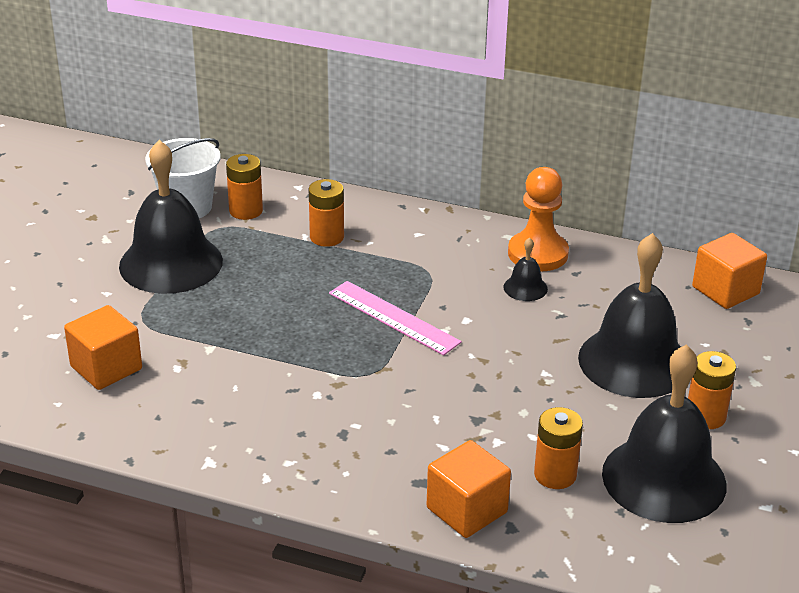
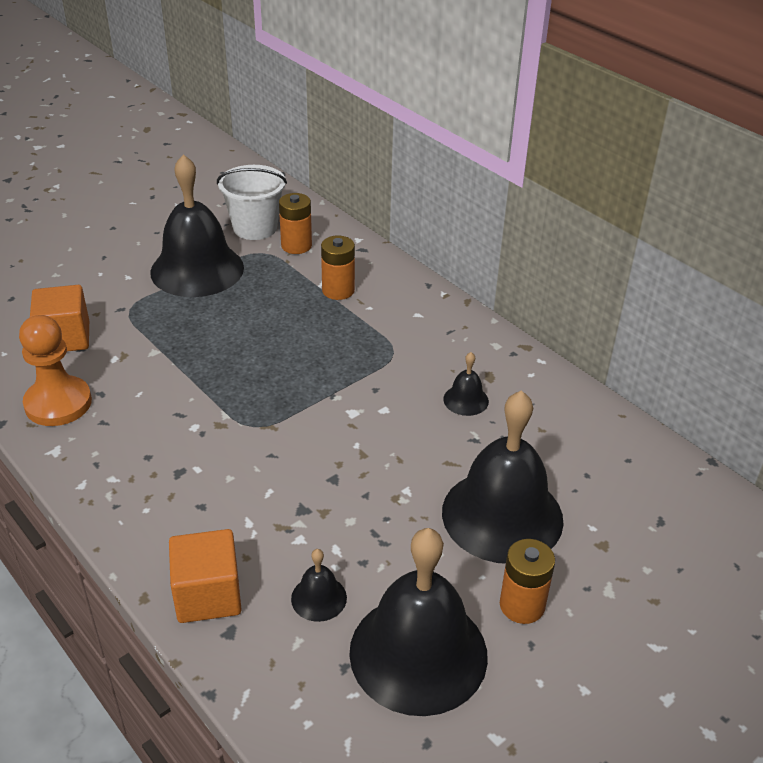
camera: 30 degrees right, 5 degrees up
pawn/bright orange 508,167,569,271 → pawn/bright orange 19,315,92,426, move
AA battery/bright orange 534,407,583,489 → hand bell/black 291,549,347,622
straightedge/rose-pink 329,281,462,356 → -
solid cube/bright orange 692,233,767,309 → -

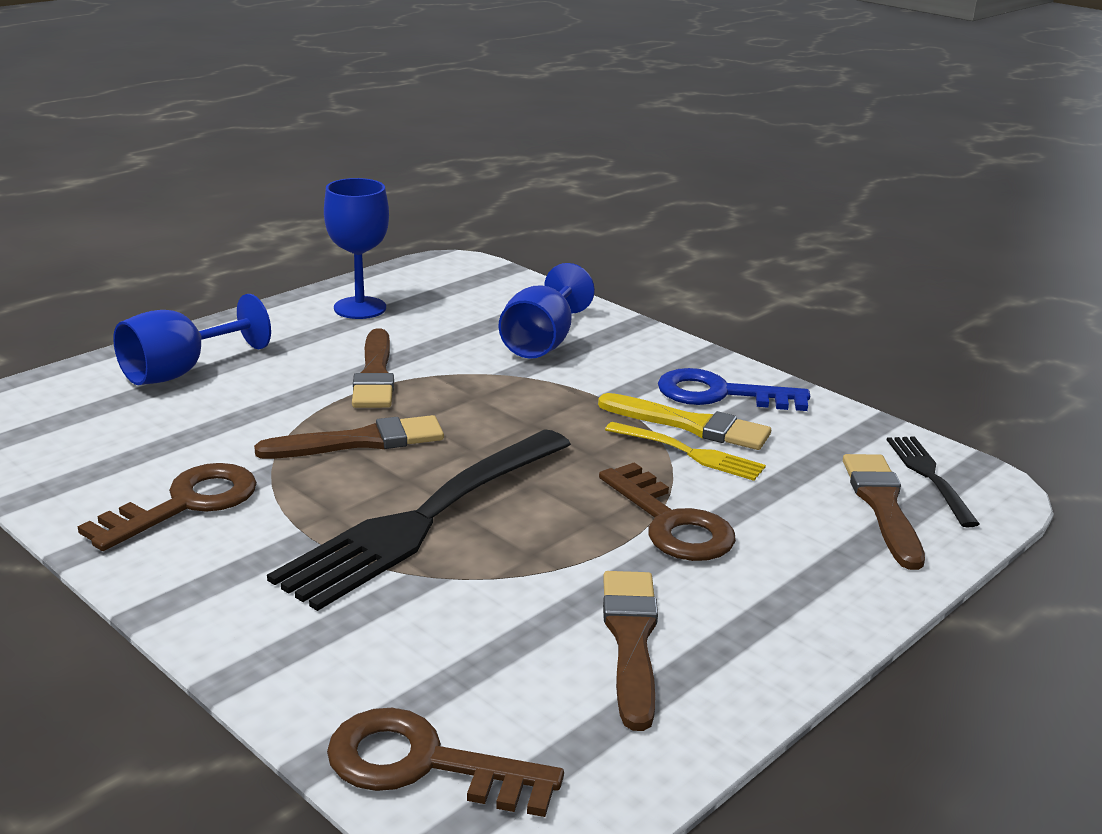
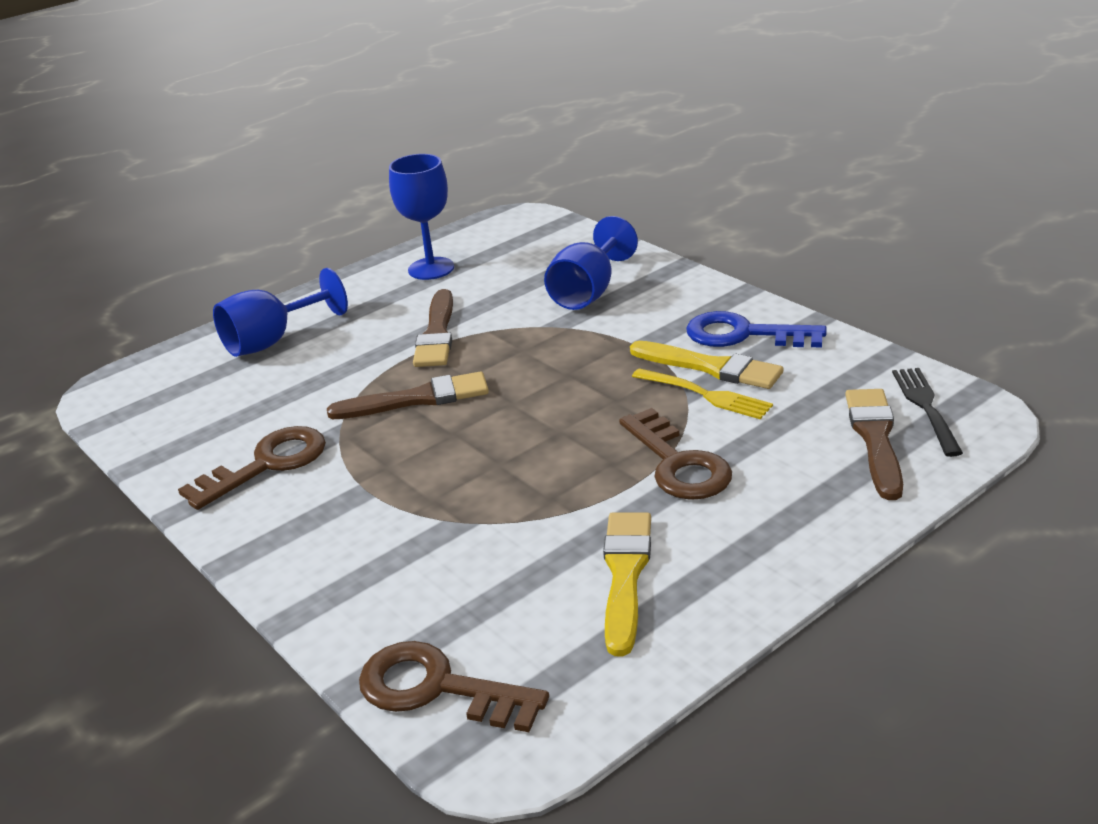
camera: 10 degrees right, 5 degrees up
paint brush/brown 603,571,658,731 → paint brush/bright yellow 603,513,651,656
dinner fork/black 267,429,571,611 → -

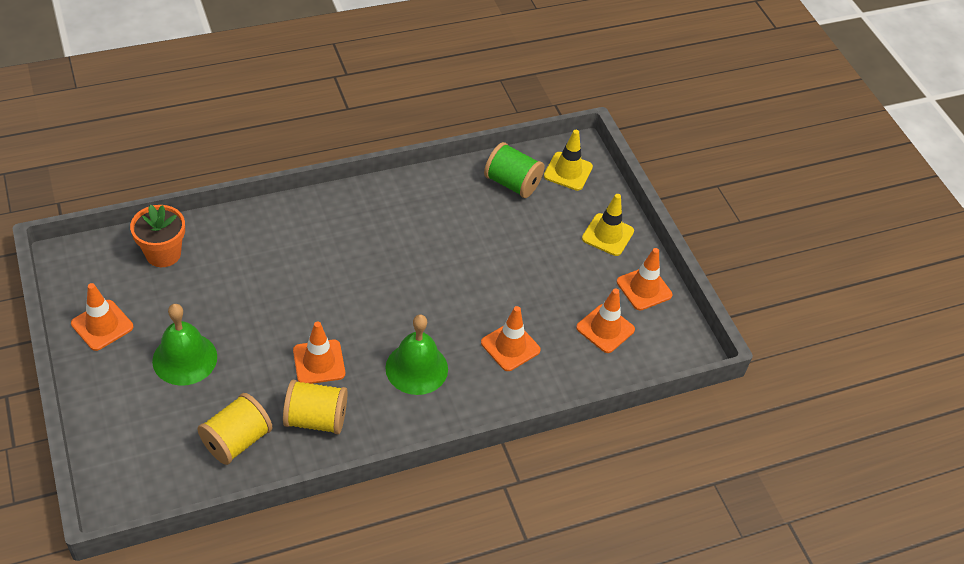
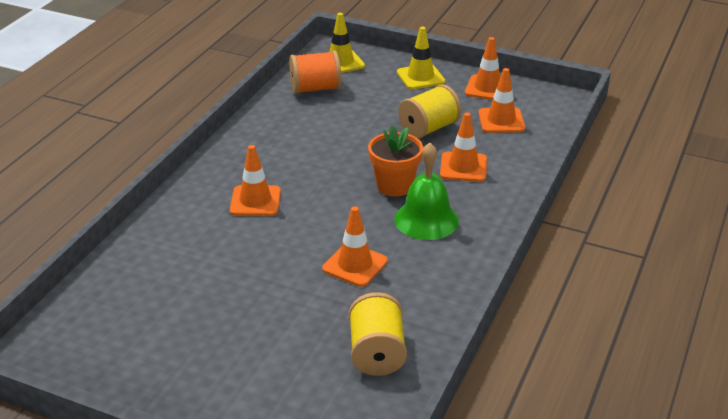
camera: 40 degrees left, 15 degrees down
safety cone/bright orange 71,283,133,351 → safety cone/bright orange 230,145,281,216, move
reel of thread/emerald 484,142,544,198 → reel of thread/bright orange 289,50,341,94
flower pot/bright orange 130,205,185,267 → flower pot/bright orange 368,125,423,196, move
reel of thread/bright yellow 283,380,348,434 → reel of thread/bright yellow 398,84,462,139, move
hand bell/emerald 152,304,217,385 → -

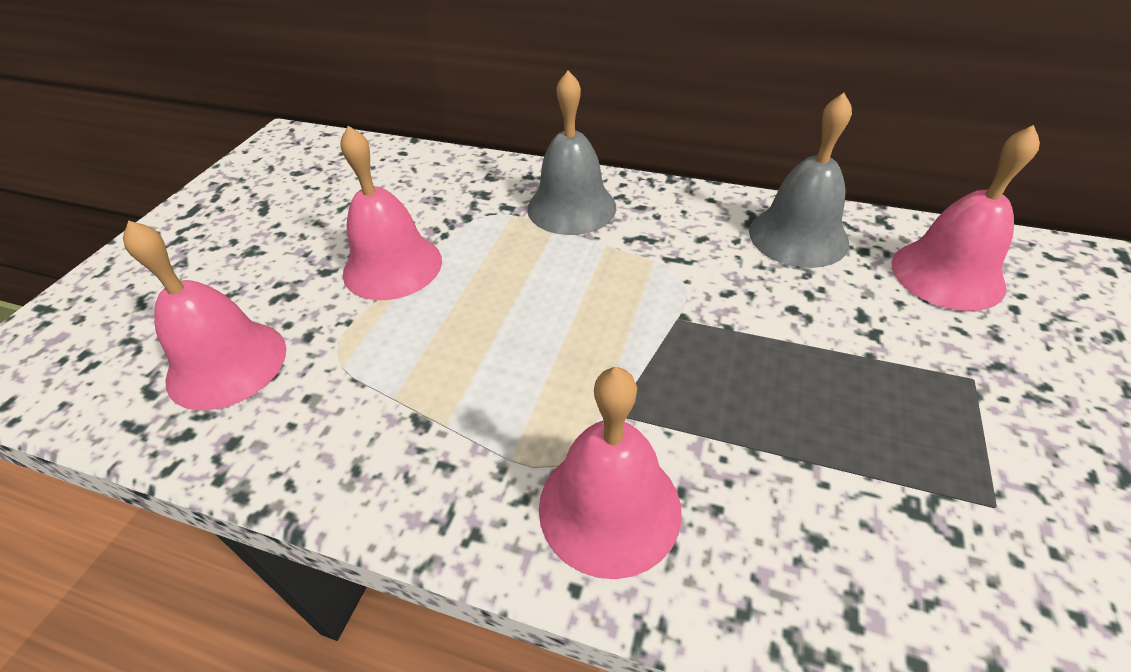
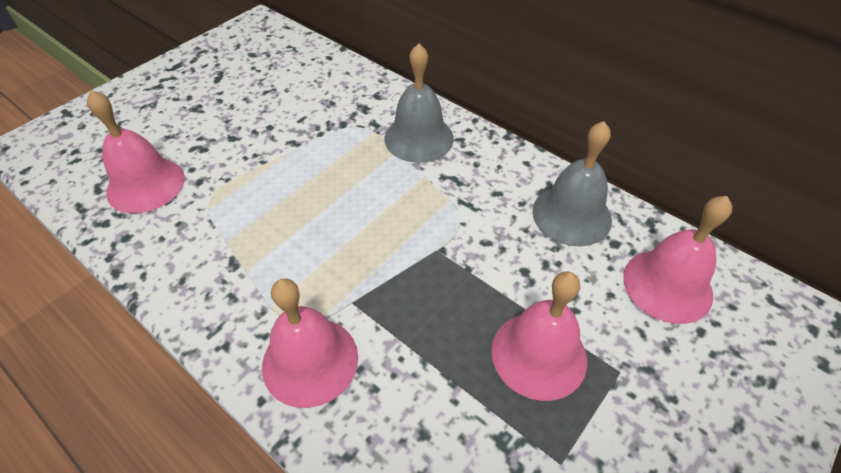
camera: 20 degrees right, 5 degrees up
hand bell/rose-pink 341,126,442,300 → hand bell/rose-pink 492,271,587,401, move

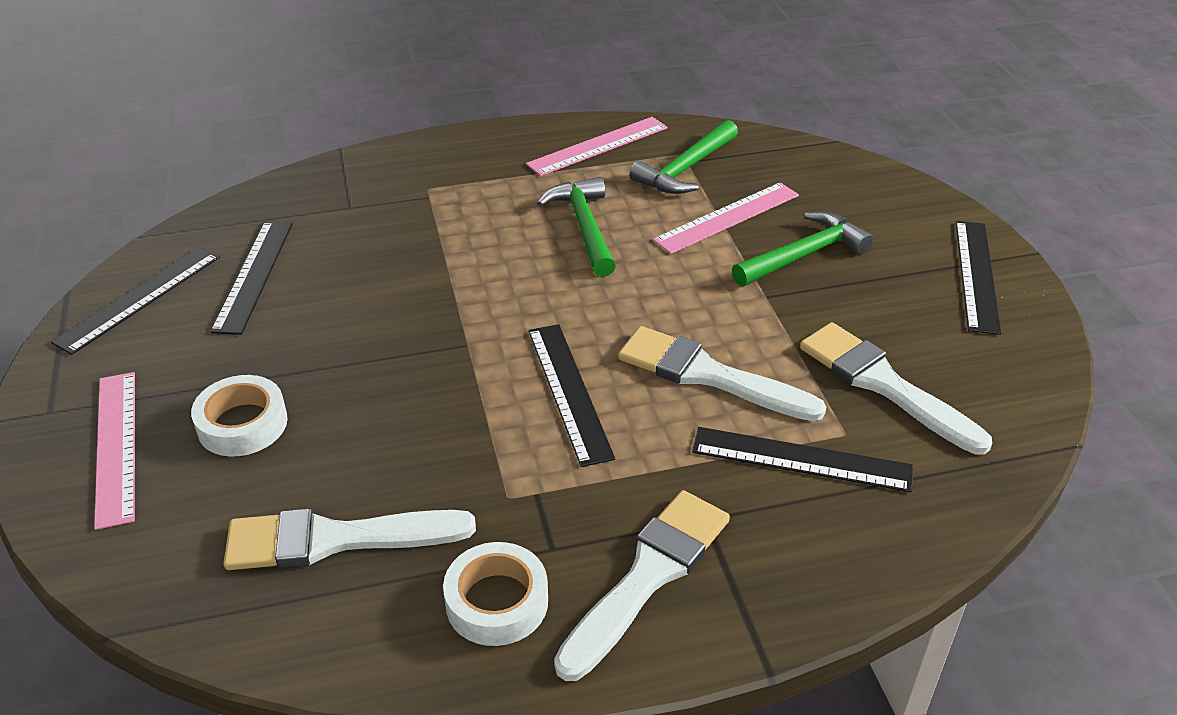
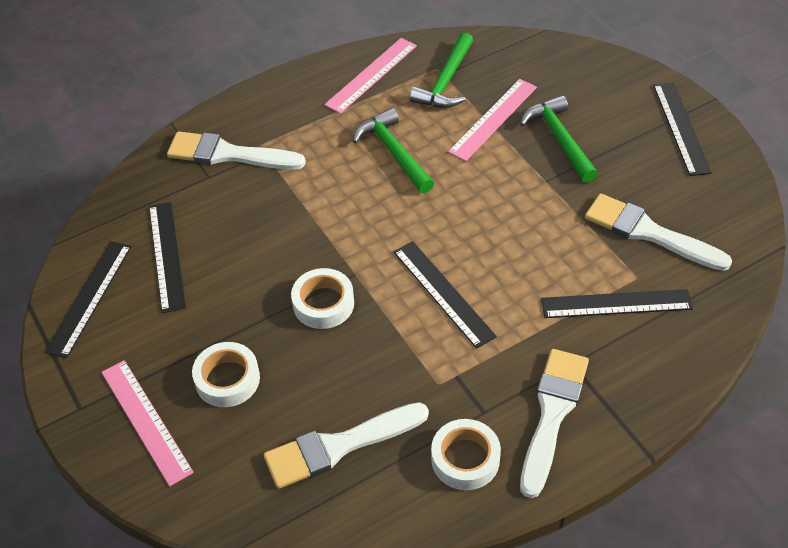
camera: 15 degrees left, 10 degrees up
paint brush/pure white 618,326,826,421 → paint brush/pure white 167,131,306,170, move
- → sticky tape/pure white 291,268,354,329
carpenter's hammer/emerald 732,211,874,286 → carpenter's hammer/emerald 520,95,598,183, 60 degrees counterclockwise

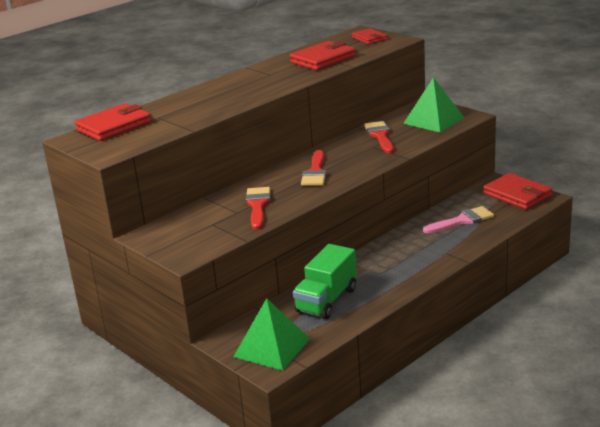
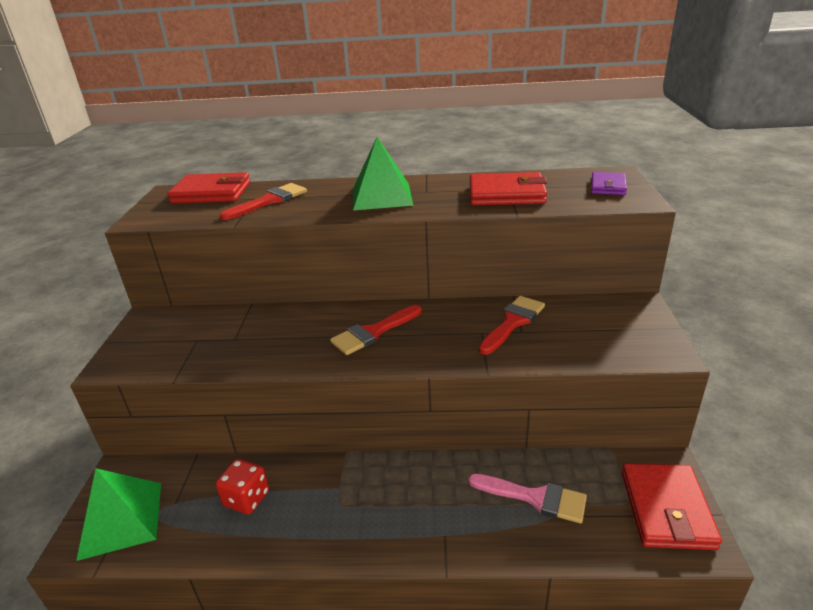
camera: 45 degrees right, 5 degrees up
truck/emerald 293,244,357,319 → dice/red 216,459,269,515
paint brush/red 246,187,271,230 → paint brush/red 220,183,307,220, move
solid pyramid/emerald 403,77,465,132 → solid pyramid/emerald 353,137,413,210, move
wallet/red 352,28,387,44 → wallet/purple 591,172,627,195

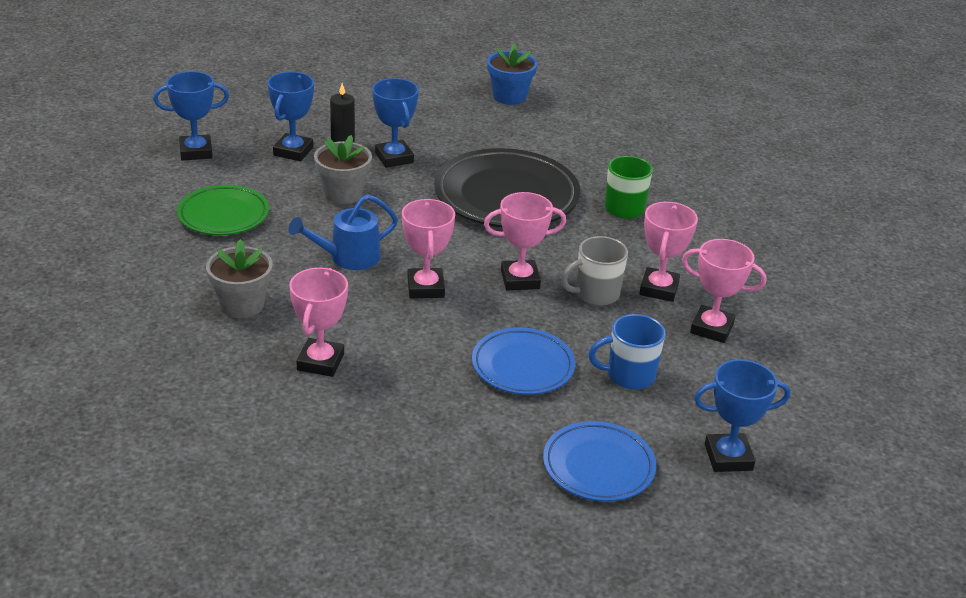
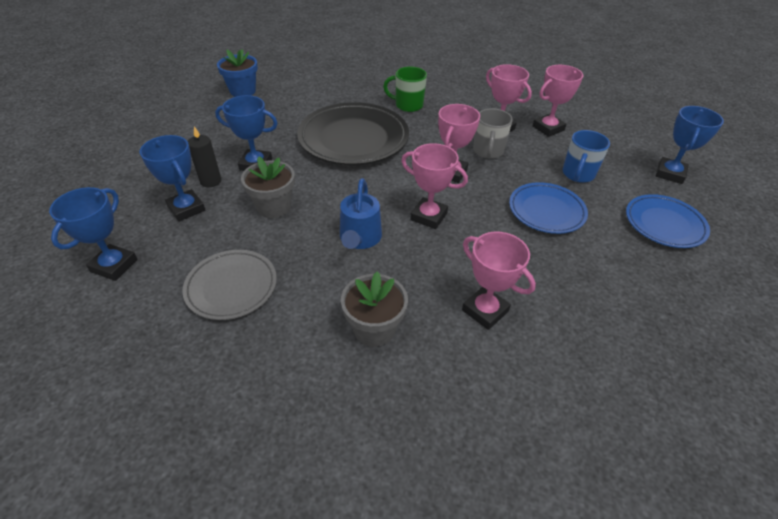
camera: 55 degrees left, 10 degrees up
flat dish/emerald 177,185,269,235 → flat dish/grey 182,250,277,320

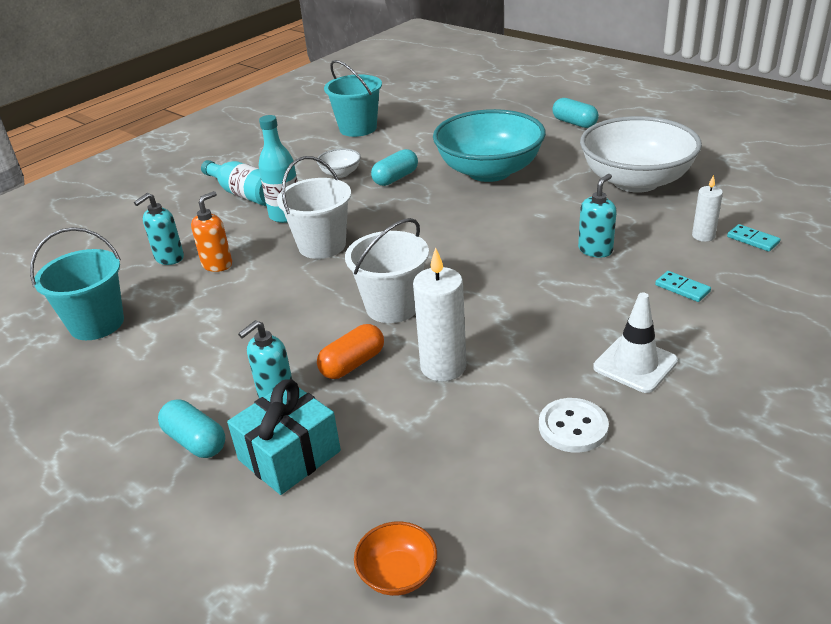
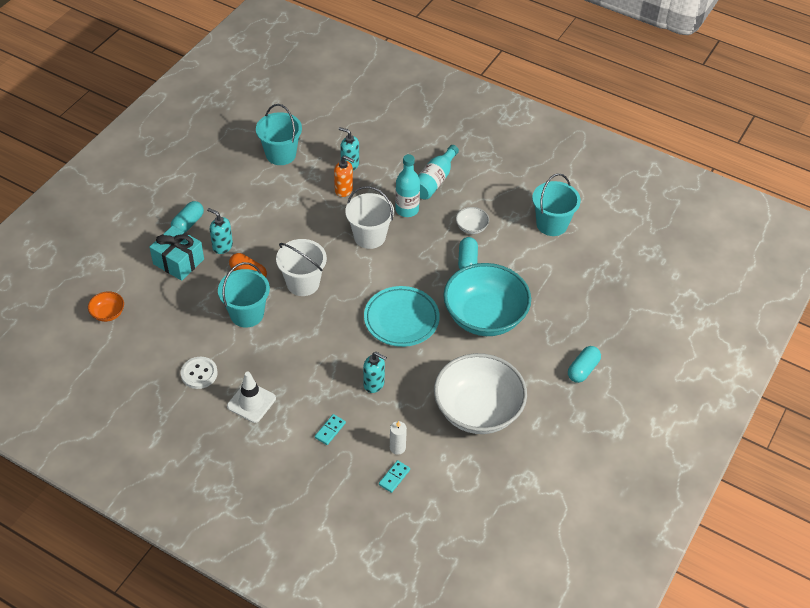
camera: 75 degrees right, 15 degrees up
candle/pure white 413,247,467,381 → bucket/teal 218,262,270,328
- → flat dish/teal 364,286,440,347
pill shape/teal 371,149,418,186 → pill shape/teal 458,237,478,269, 60 degrees clockwise

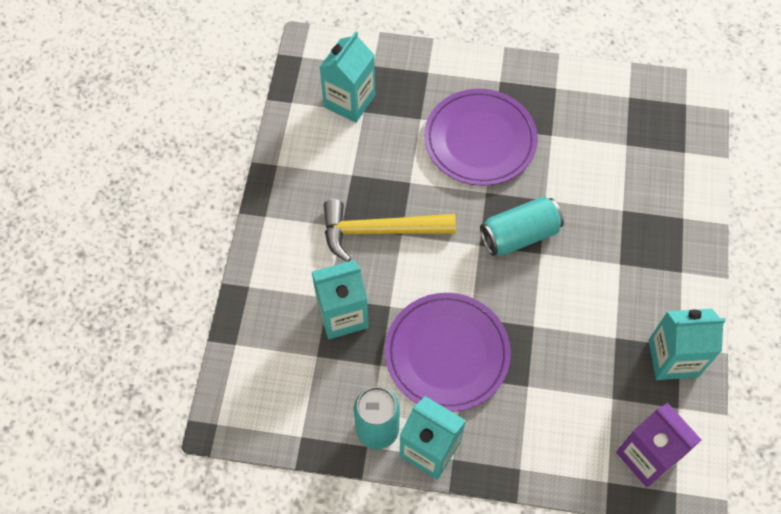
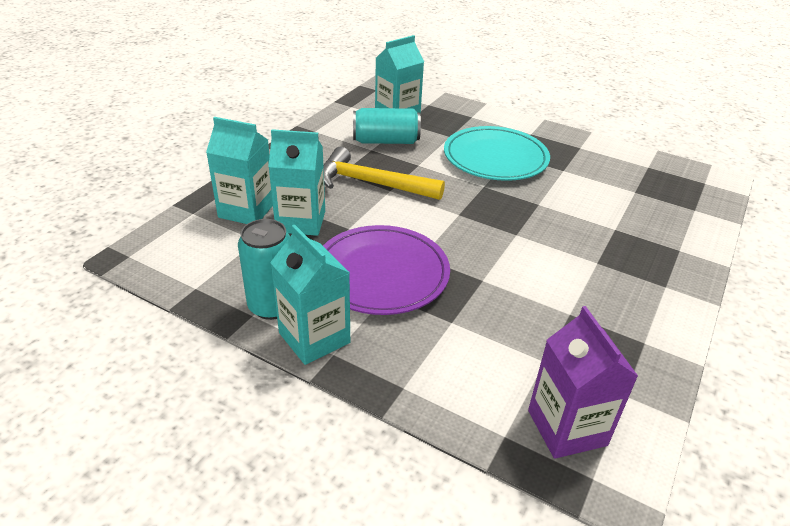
camera: 20 degrees right, 25 degrees down
juice carton/teal 648,309,726,380 → juice carton/teal 206,117,273,224, move
soda can/teal 480,196,564,256 → soda can/teal 353,108,421,144, move
flat dish/purple 424,89,538,186 → flat dish/teal 444,126,550,181

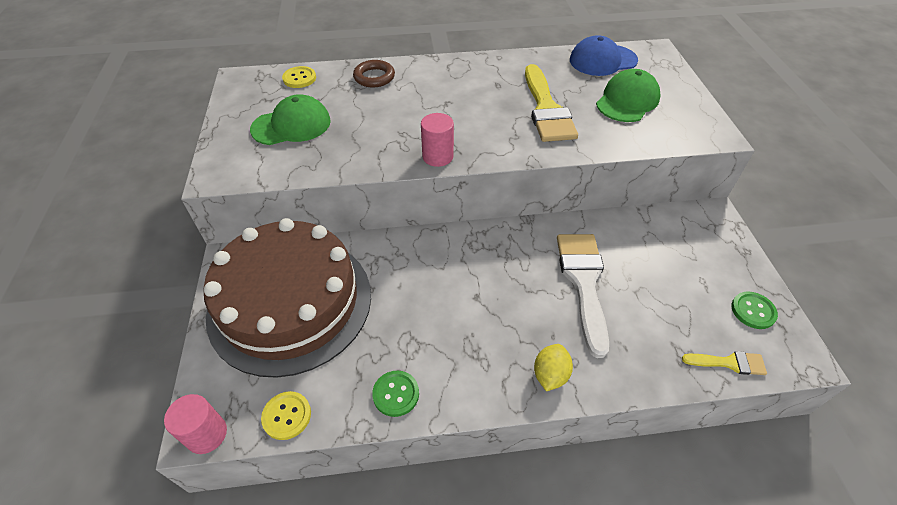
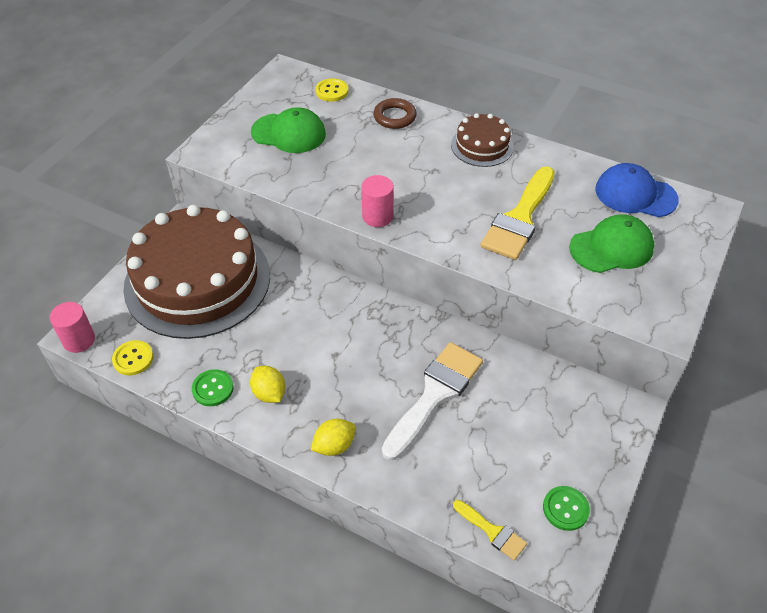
camera: 35 degrees right, 0 degrees up
- → lemon/bright yellow 250,366,285,403
- → cake/brown 451,113,514,167

